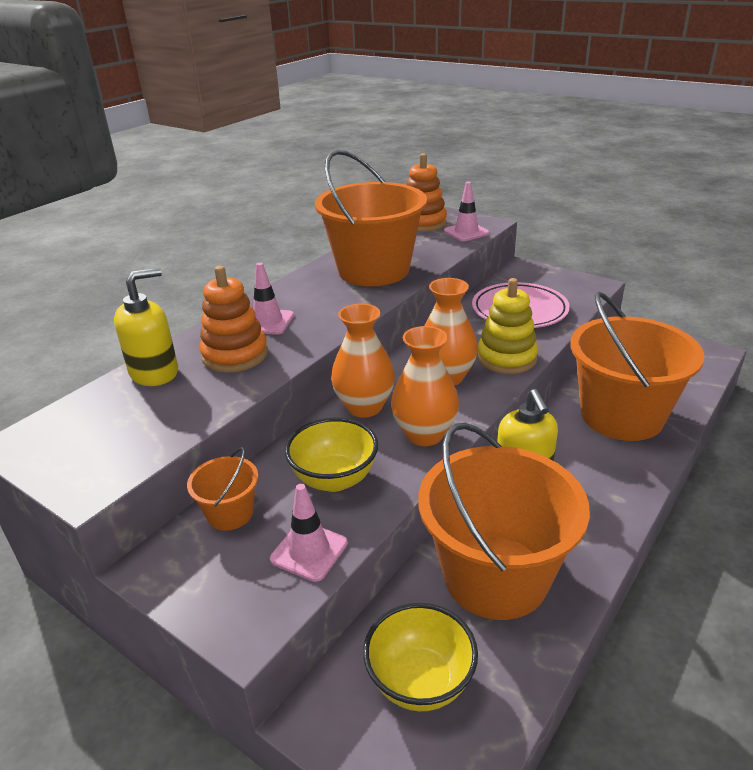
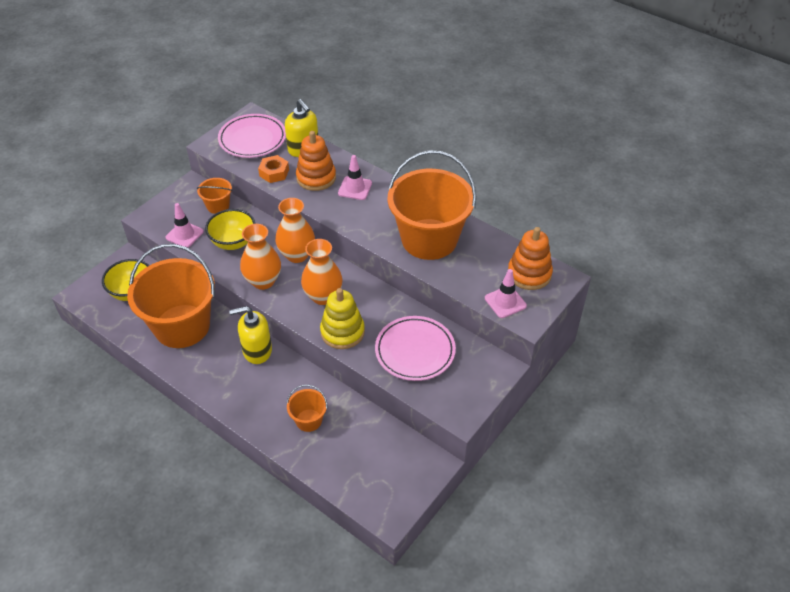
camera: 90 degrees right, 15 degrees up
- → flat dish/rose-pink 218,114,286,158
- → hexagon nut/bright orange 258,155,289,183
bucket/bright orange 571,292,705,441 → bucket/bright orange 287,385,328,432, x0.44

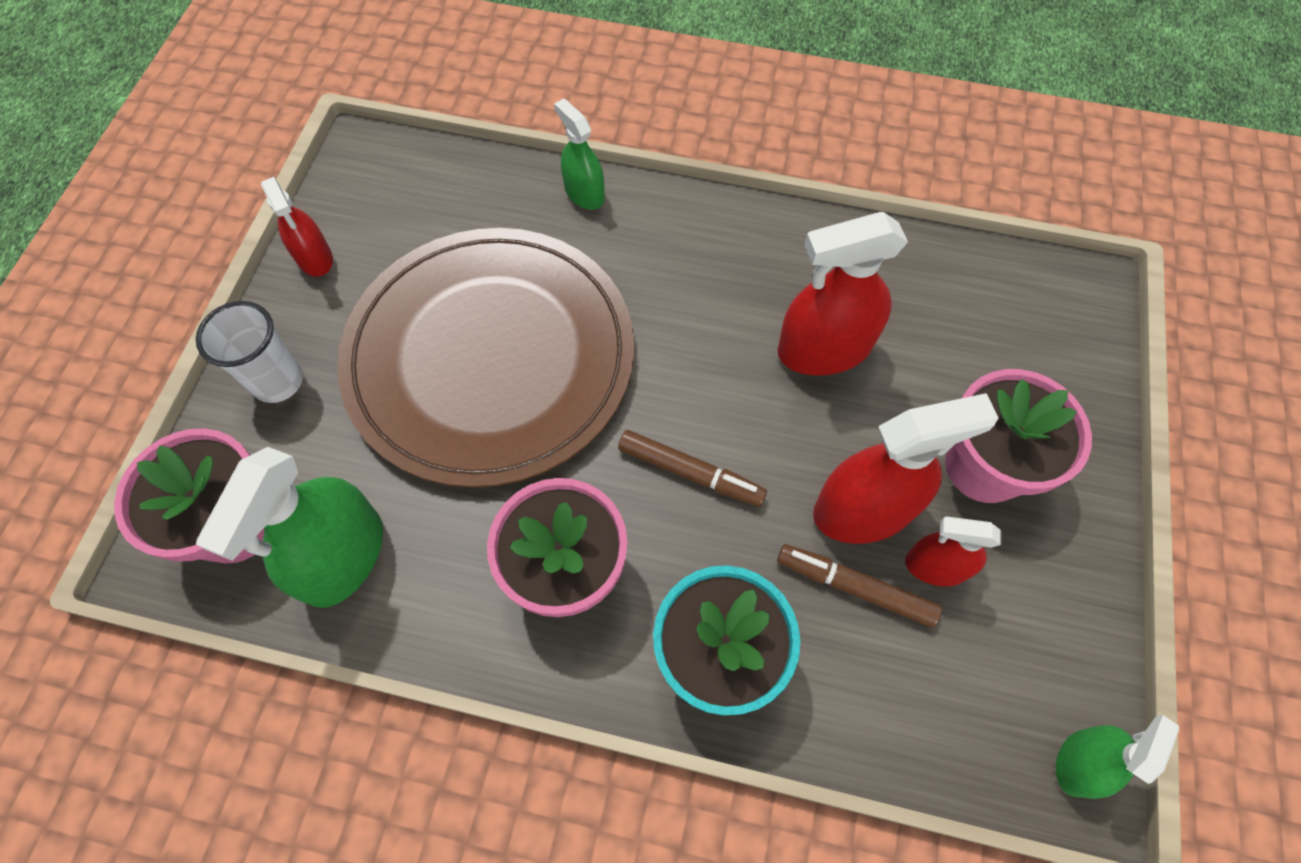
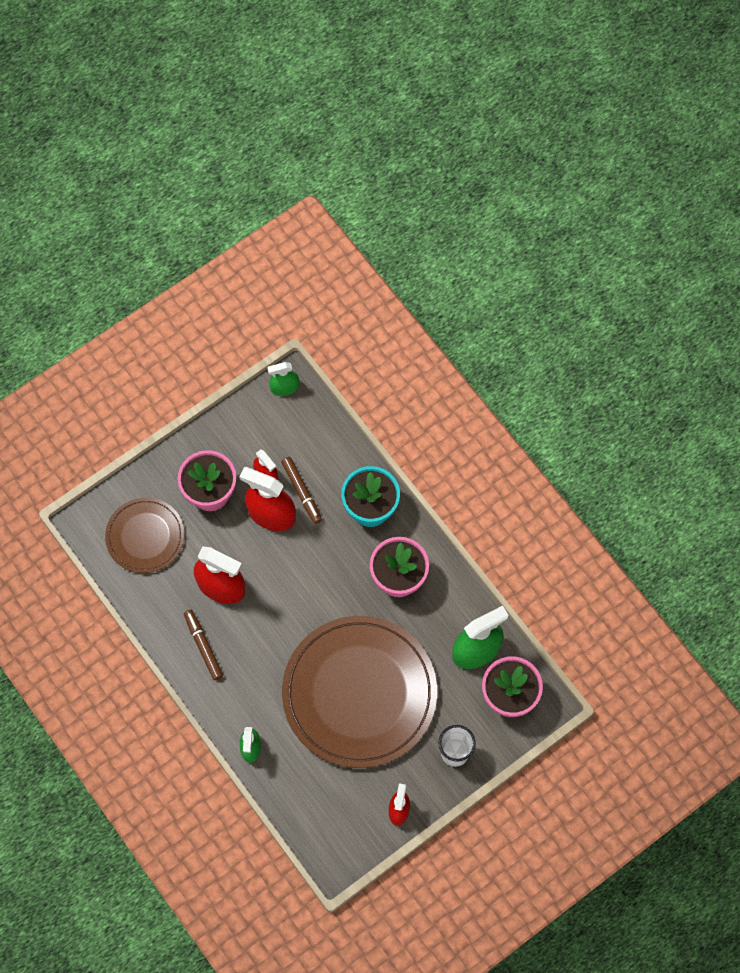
camera: 140 degrees left, 5 degrees up
- → flat dish/brown 105,497,184,573
felt pen/brown 618,430,767,507 → felt pen/brown 184,610,223,680, move

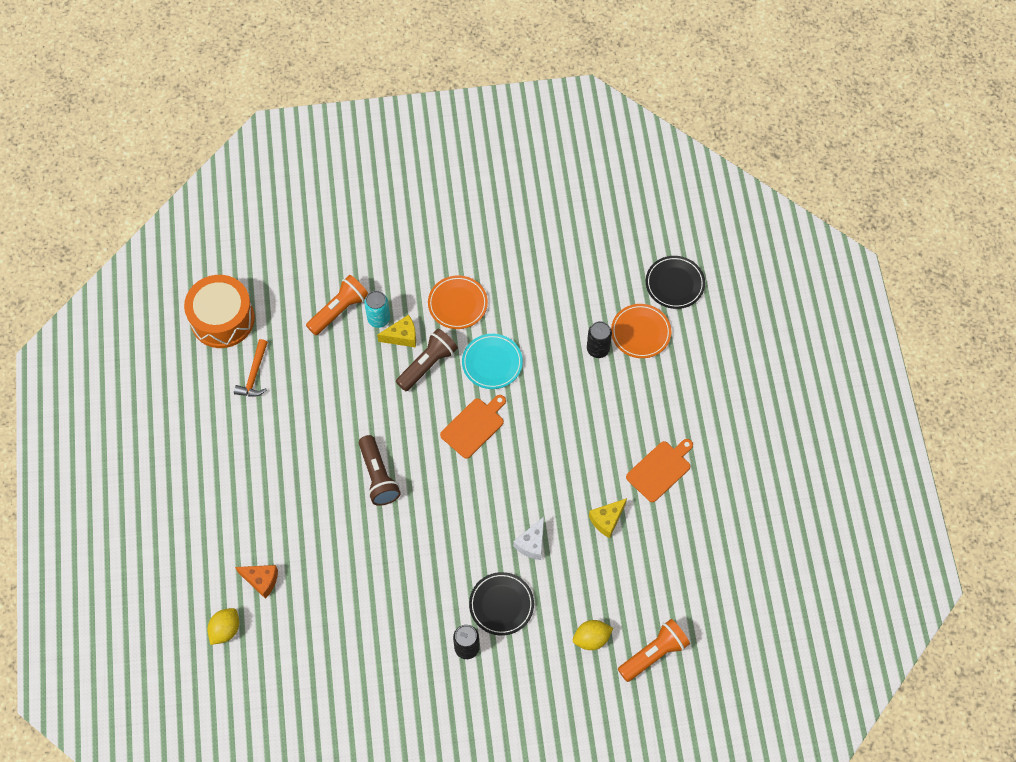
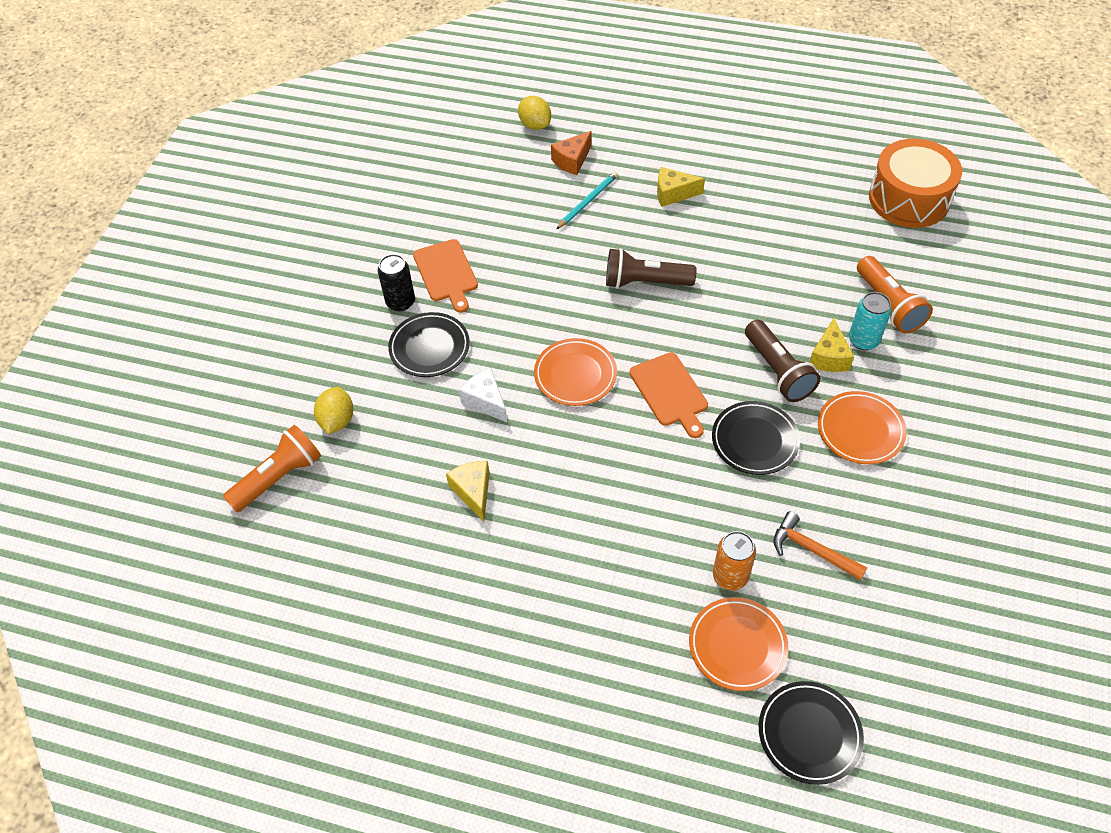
camera: 115 degrees right, 10 degrees down
pocket torch/bright orange 618,619,690,682 → pocket torch/bright orange 223,425,321,512, 120 degrees counterclockwise
cutting board/bright orange 626,439,693,502 → cutting board/bright orange 413,239,478,313, move
- → flat dish/bright orange 534,338,617,406
- → lead pencil/teal 556,172,618,229
- → cheese/bright yellow 657,167,705,207
flat dish/teal 462,334,523,389 → flat dish/black 712,401,800,475
soda can/black 587,321,612,358 → soda can/bright orange 713,531,756,591
carpenter's hammer/bright orange 234,339,268,397 → carpenter's hammer/bright orange 773,511,867,580, move

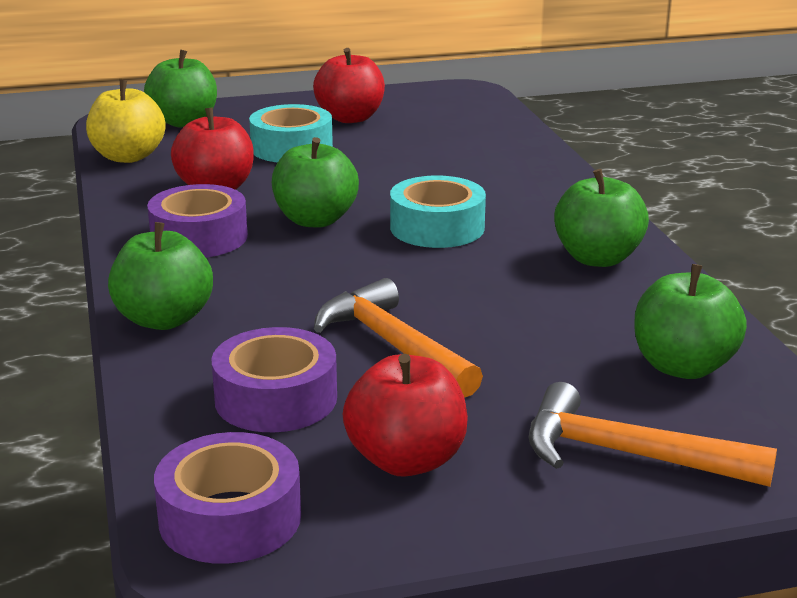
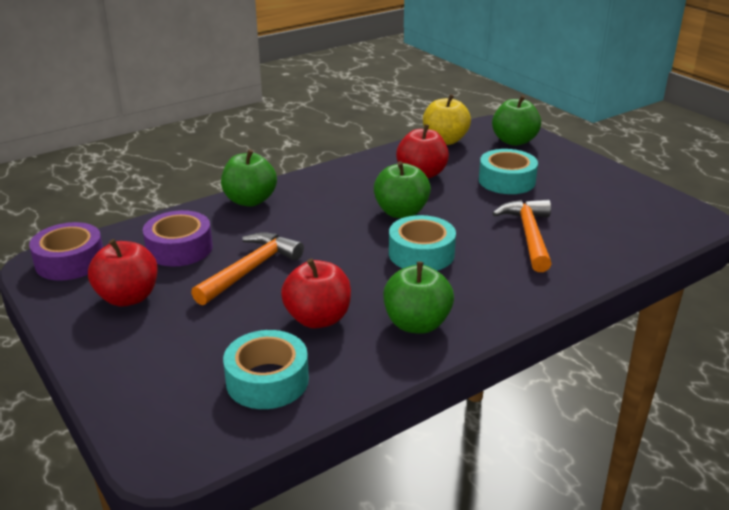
camera: 70 degrees right, 5 degrees up
apple fruit/emerald 634,264,747,379 → sticky tape/teal 223,330,309,409
apple fruit/red 313,48,385,123 → apple fruit/red 281,259,351,329, move
carpenter's hammer/bright orange 529,382,777,487 → carpenter's hammer/bright orange 492,200,552,272, move
sticky tape/purple 147,184,248,257 → -

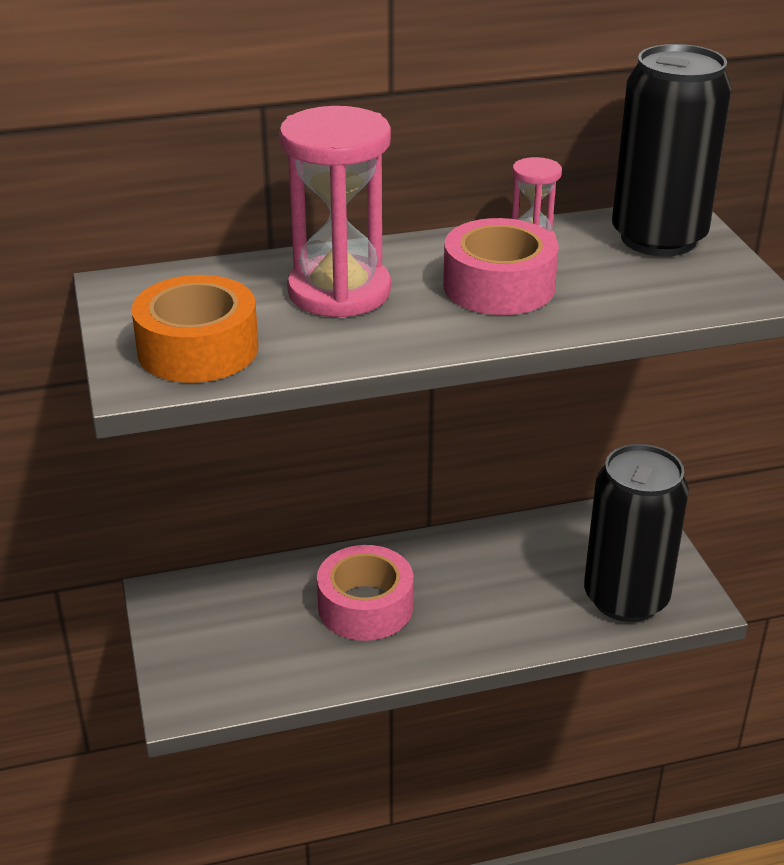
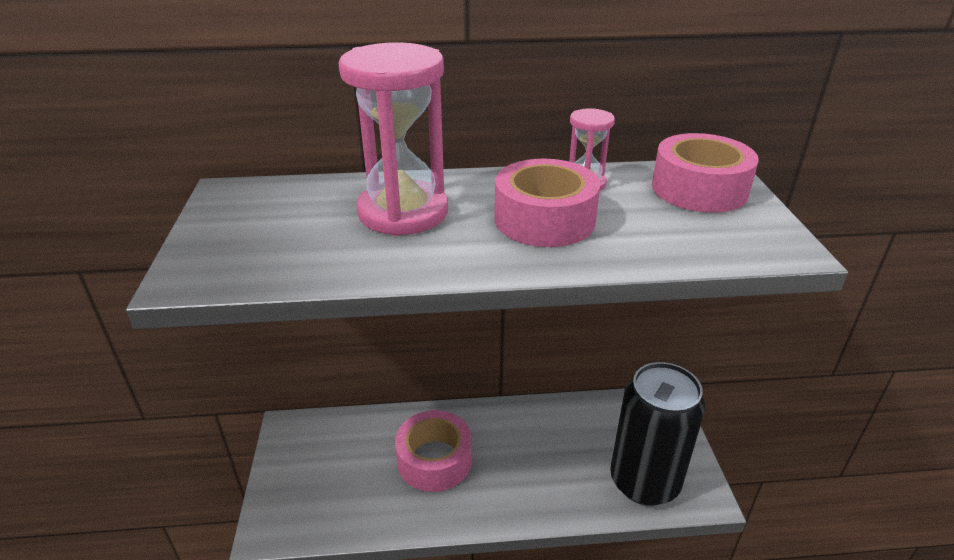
camera: 10 degrees right, 0 degrees up
soda can/black 612,44,732,256 → sticky tape/rose-pink 652,133,759,213
sticky tape/bright orange 131,275,258,383 → -

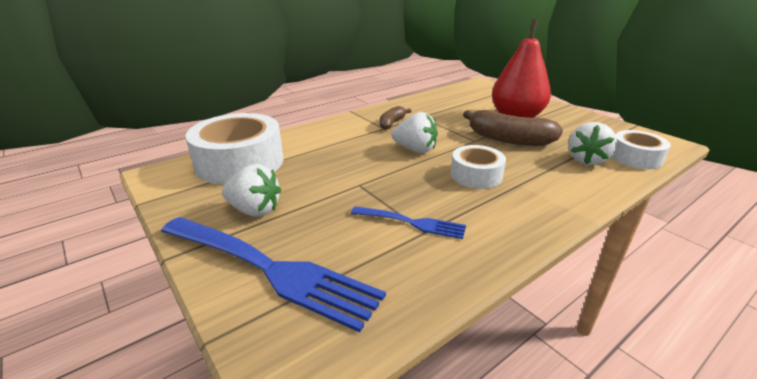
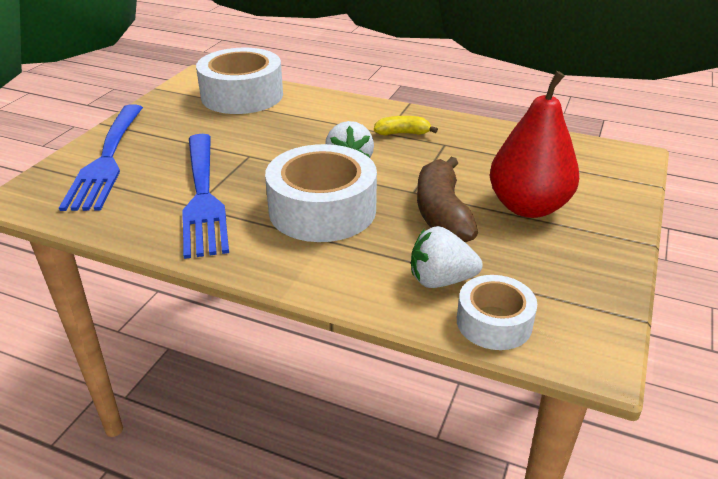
camera: 60 degrees right, 5 degrees up
dinner fork/royal blue 351,206,466,239 → dinner fork/royal blue 183,134,229,259, x1.96
sticky tape/pure white 451,145,506,189 → sticky tape/pure white 265,144,377,242, x1.77
banana fruit/brown 380,106,411,130 → banana fruit/bright yellow 374,116,438,136
toy strawberry/pure white 222,164,281,217 → -

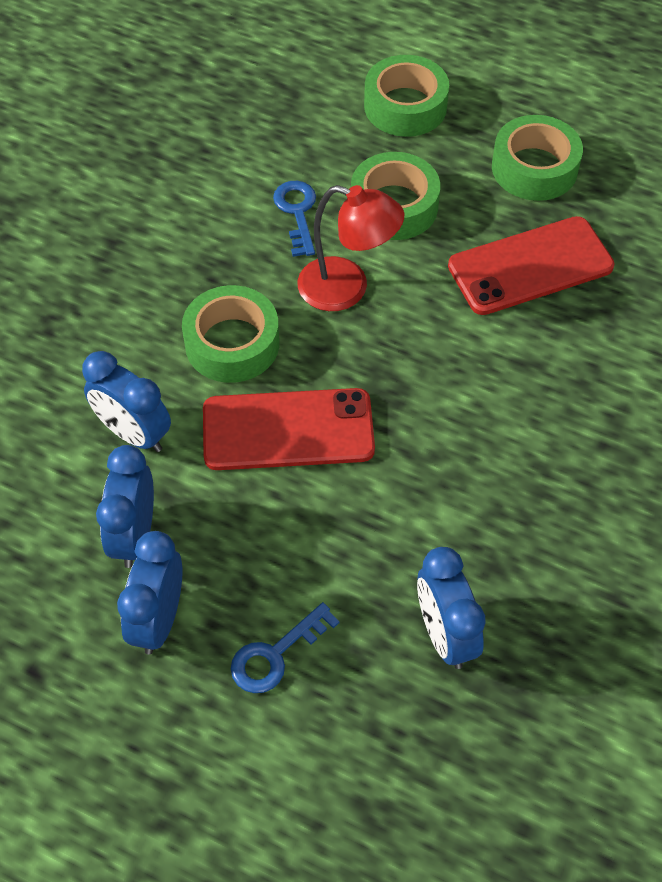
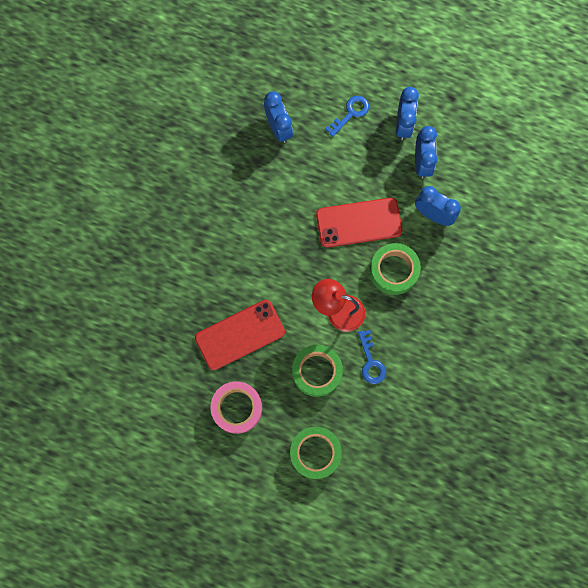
camera: 175 degrees right, 20 degrees up
sticky tape/emerald 492,115,583,201 → sticky tape/rose-pink 210,381,262,434

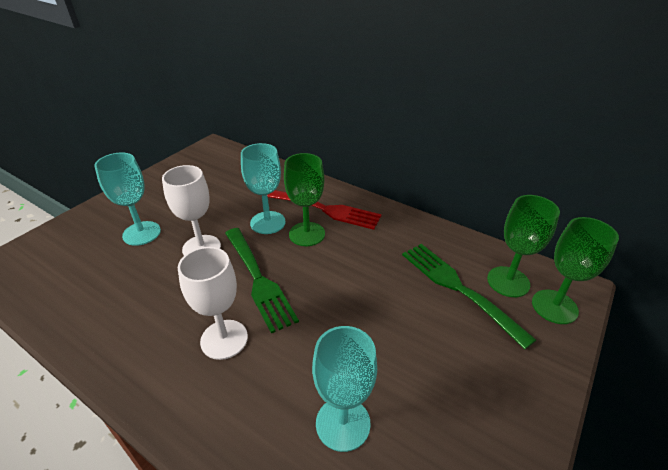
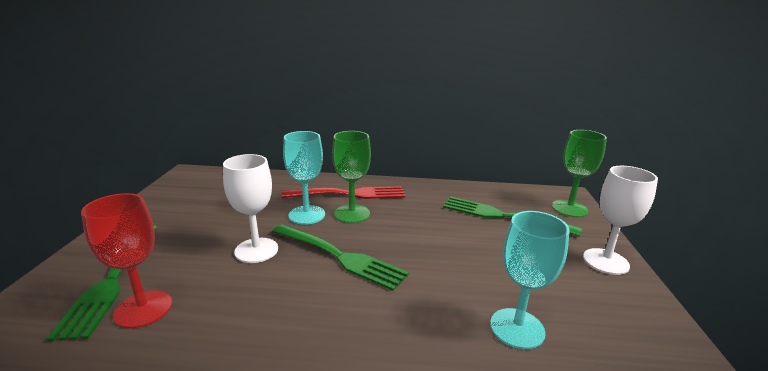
camera: 30 degrees left, 15 degrees down
- → dinner fork/emerald 46,225,157,342
- → goblet/red 81,193,172,329
goblet/pure white 178,247,248,360 → goblet/pure white 583,166,658,275, move
goblet/teal 95,153,161,246 → -
goblet/emerald 487,195,560,297 → -

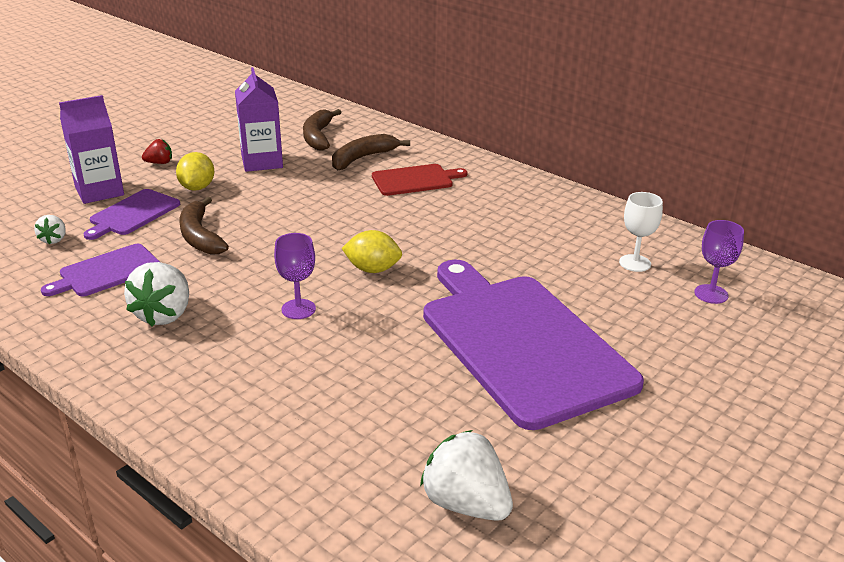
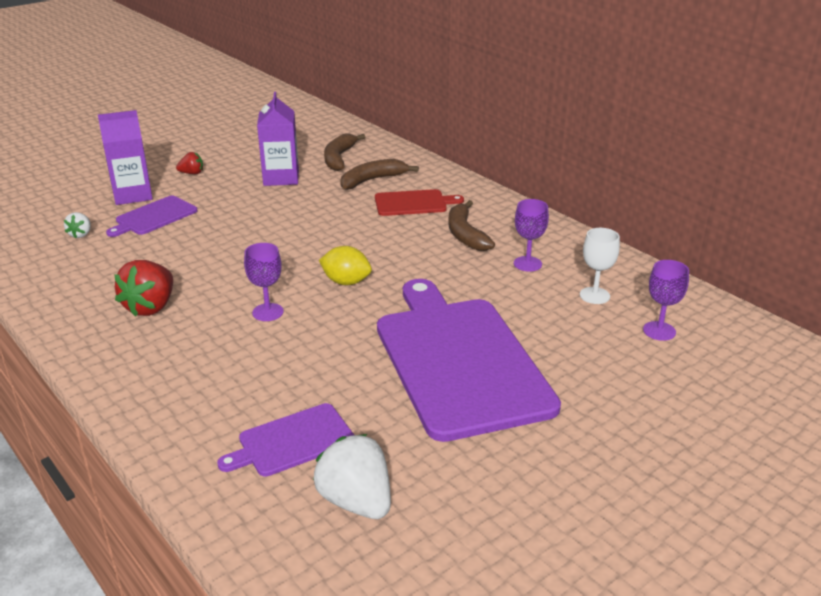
camera: 10 degrees right, 0 degrees up
toy strawberry/pure white 124,262,189,326 → toy strawberry/red 114,260,173,317
cutting board/purple 41,244,160,296 → cutting board/purple 217,403,354,477, move
banana fruit/brown 180,197,229,254 → banana fruit/brown 448,200,495,251, move
- → goblet/purple 514,199,549,271
lemon/bright yellow 176,152,214,191 → -

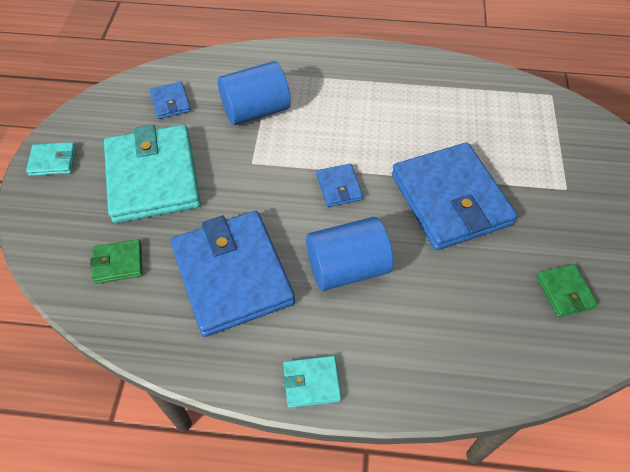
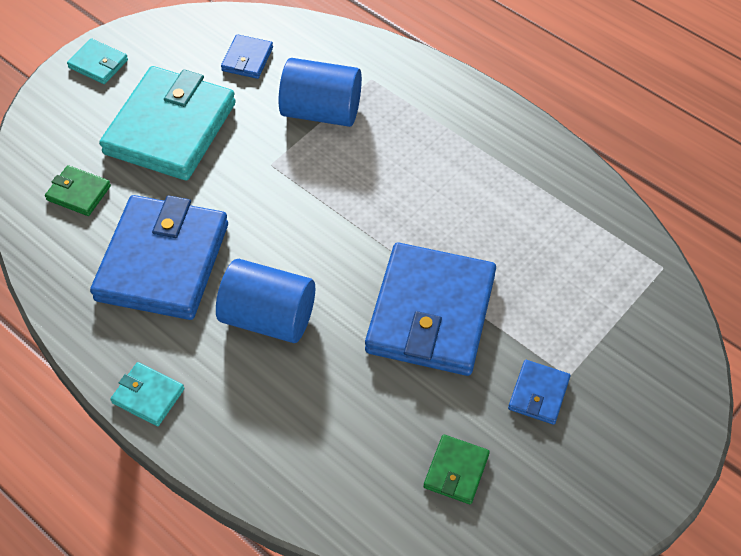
camera: 35 degrees right, 0 degrees up
wallet/royal blue 316,164,363,207 → wallet/royal blue 508,360,570,425, move

